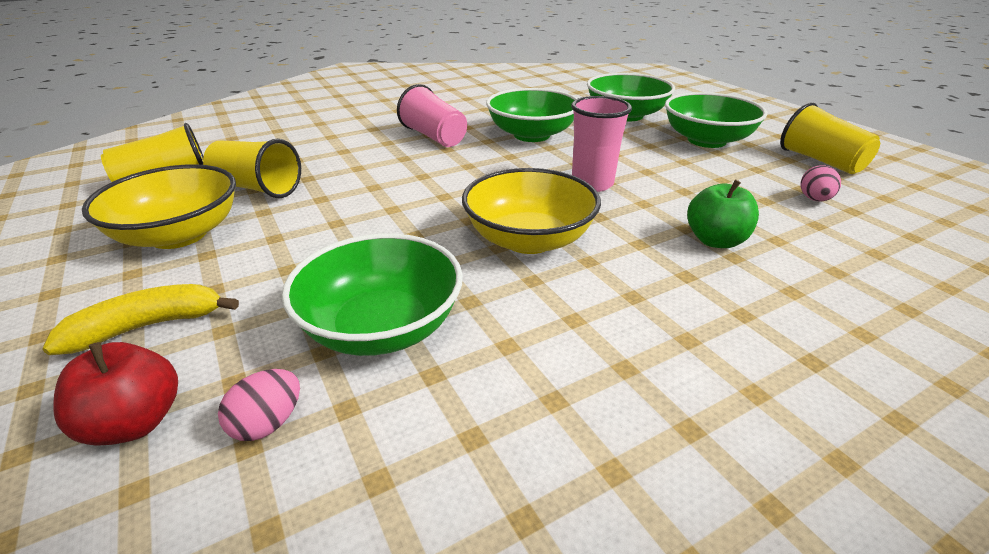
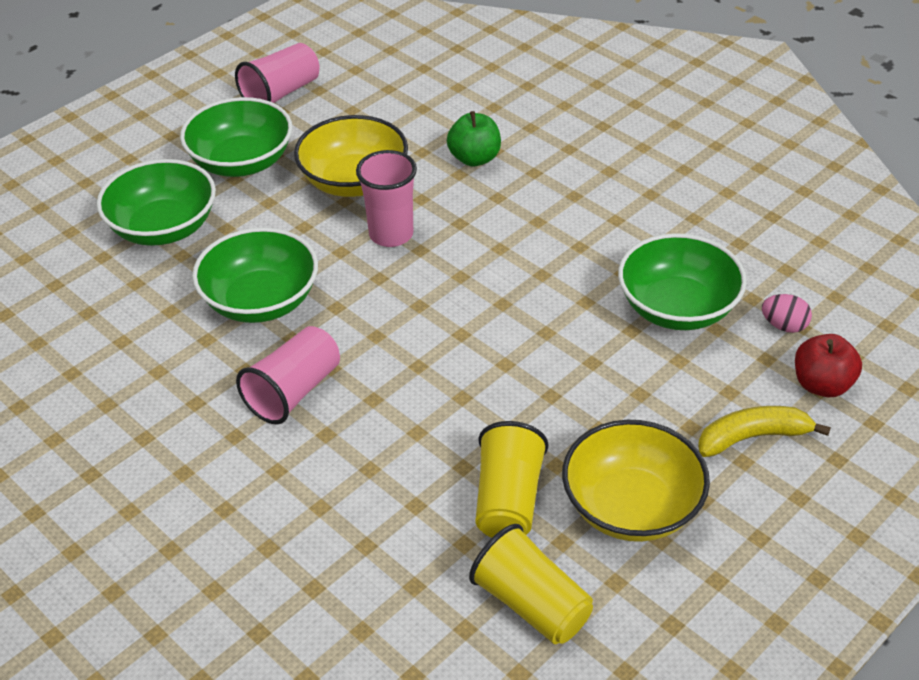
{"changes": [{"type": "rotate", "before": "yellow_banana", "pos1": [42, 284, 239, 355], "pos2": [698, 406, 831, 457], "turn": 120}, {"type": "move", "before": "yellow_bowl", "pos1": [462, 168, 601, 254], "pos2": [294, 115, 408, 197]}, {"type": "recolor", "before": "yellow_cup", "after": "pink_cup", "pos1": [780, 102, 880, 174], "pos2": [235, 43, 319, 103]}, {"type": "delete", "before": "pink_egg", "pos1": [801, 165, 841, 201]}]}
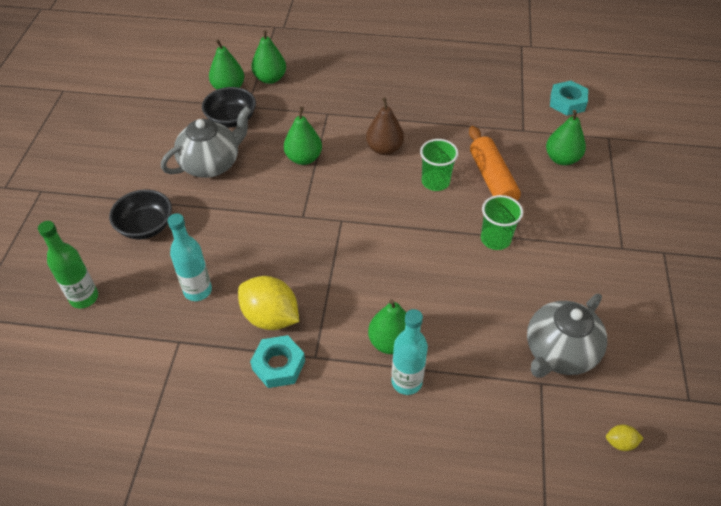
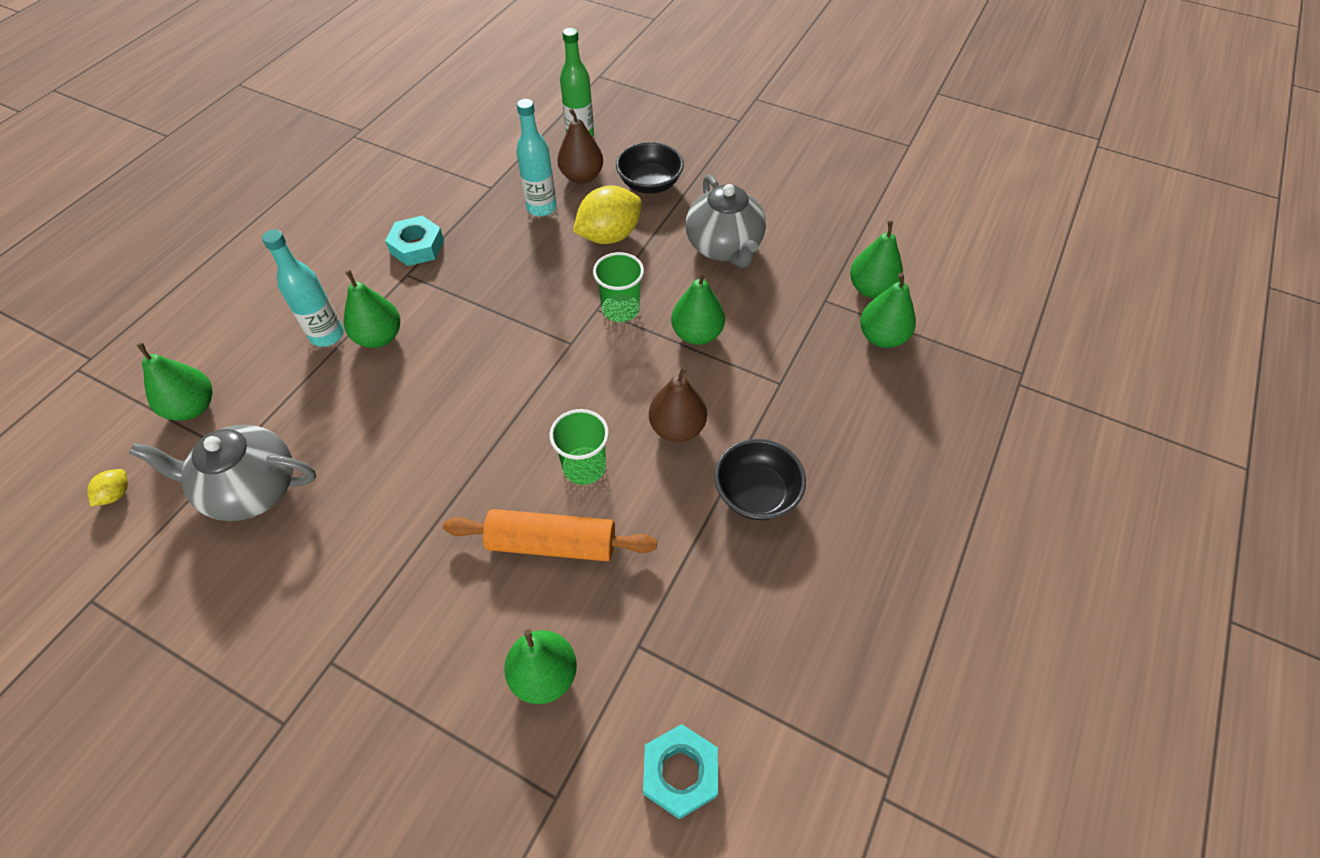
{"changes": [{"type": "move", "before": "black_bowl", "pos1": [202, 87, 256, 128], "pos2": [714, 439, 806, 520]}, {"type": "move", "before": "yellow_lemon", "pos1": [238, 276, 299, 330], "pos2": [573, 185, 642, 244]}, {"type": "move", "before": "green_cup", "pos1": [481, 195, 523, 250], "pos2": [593, 252, 644, 322]}, {"type": "rotate", "before": "grey_teapot", "pos1": [527, 294, 607, 377], "pos2": [129, 425, 316, 521], "turn": -60}, {"type": "insert", "after": "green_pear", "pos2": [137, 343, 213, 421]}, {"type": "insert", "after": "brown_pear", "pos2": [557, 108, 603, 184]}]}
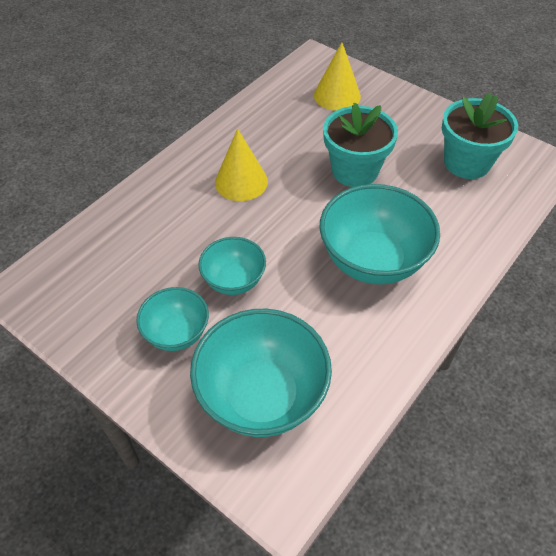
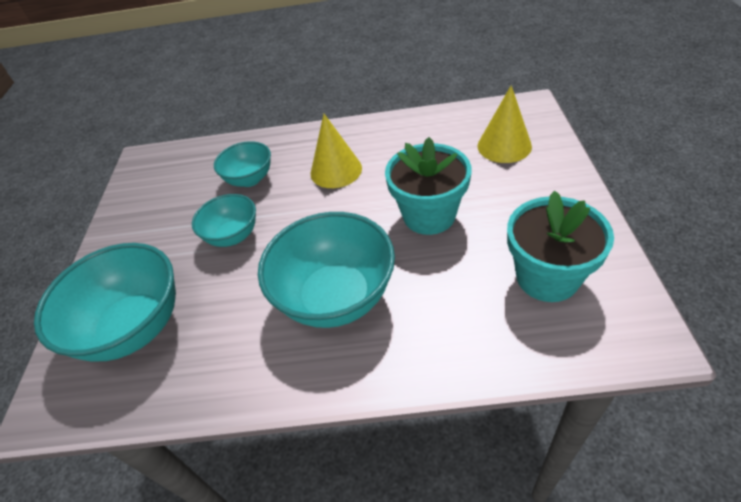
{"changes": [{"type": "move", "before": "turquoise_bowl", "pos1": [136, 287, 209, 351], "pos2": [214, 141, 271, 187]}]}
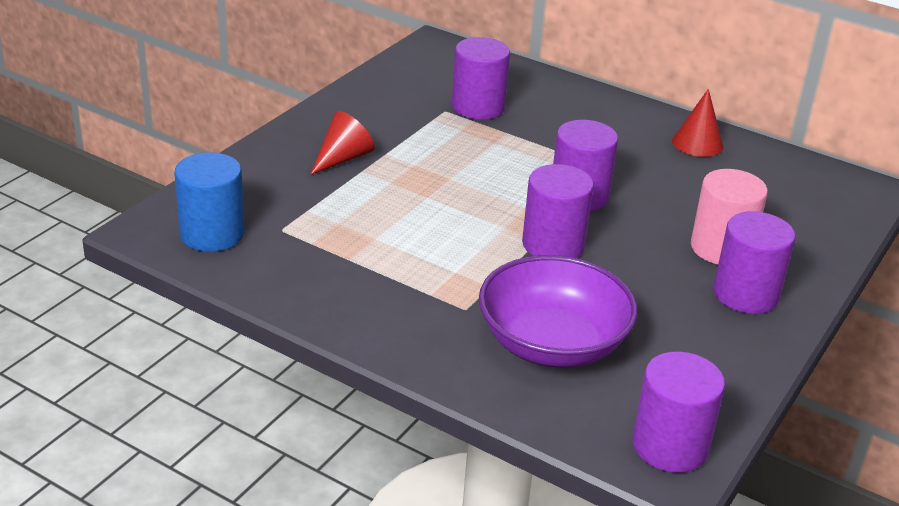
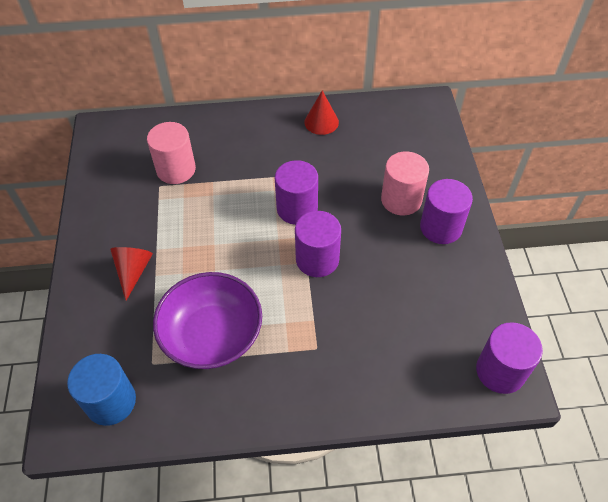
{"changes": [{"type": "recolor", "before": "purple_cylinder", "after": "pink_cylinder", "pos1": [452, 37, 510, 120], "pos2": [147, 122, 196, 184]}, {"type": "move", "before": "purple_bowl", "pos1": [479, 255, 638, 368], "pos2": [153, 272, 262, 369]}]}
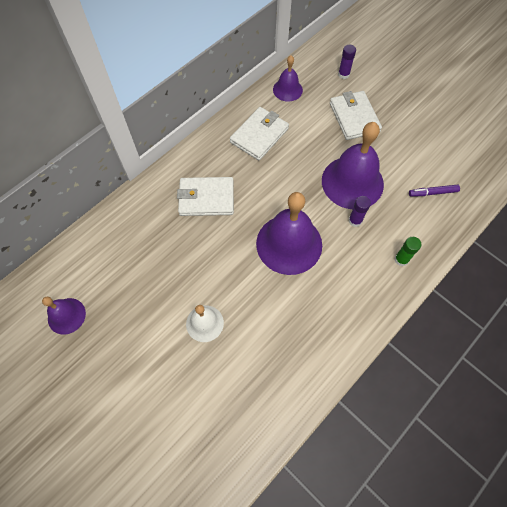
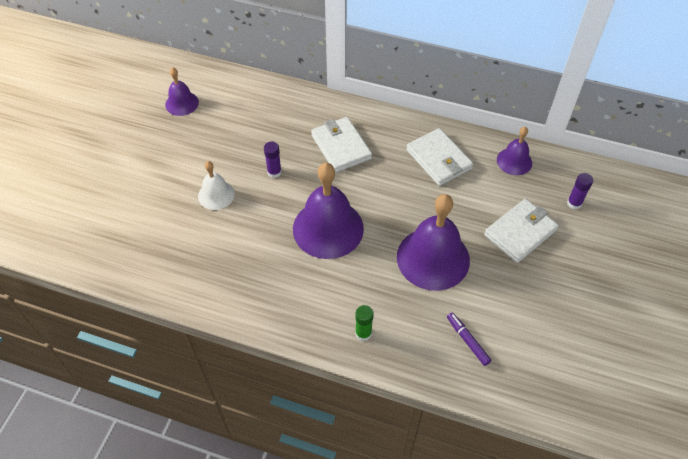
{"changes": [{"type": "rotate", "before": "white_wallet", "pos1": [230, 107, 289, 160], "pos2": [406, 128, 473, 186], "turn": 45}, {"type": "move", "before": "purple_glue_stick", "pos1": [349, 196, 371, 227], "pos2": [264, 141, 282, 178]}]}
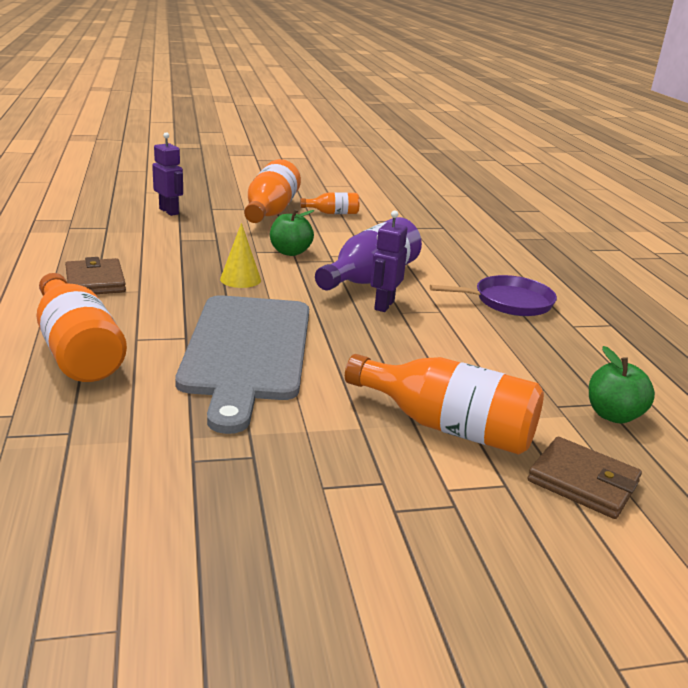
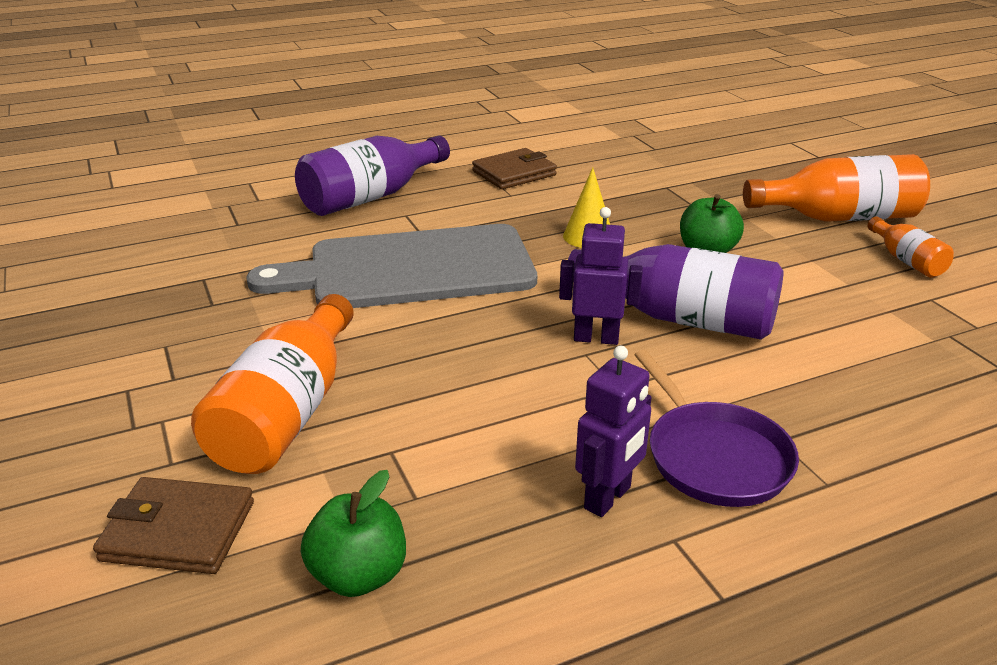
{"changes": [{"type": "recolor", "before": "orange_bottle", "after": "purple_bottle", "pos1": [37, 273, 127, 382], "pos2": [295, 136, 450, 216]}, {"type": "move", "before": "purple_robot", "pos1": [152, 132, 183, 216], "pos2": [575, 346, 651, 517]}, {"type": "rotate", "before": "brown_wallet", "pos1": [527, 437, 642, 519], "pos2": [93, 477, 254, 574], "turn": 75}]}
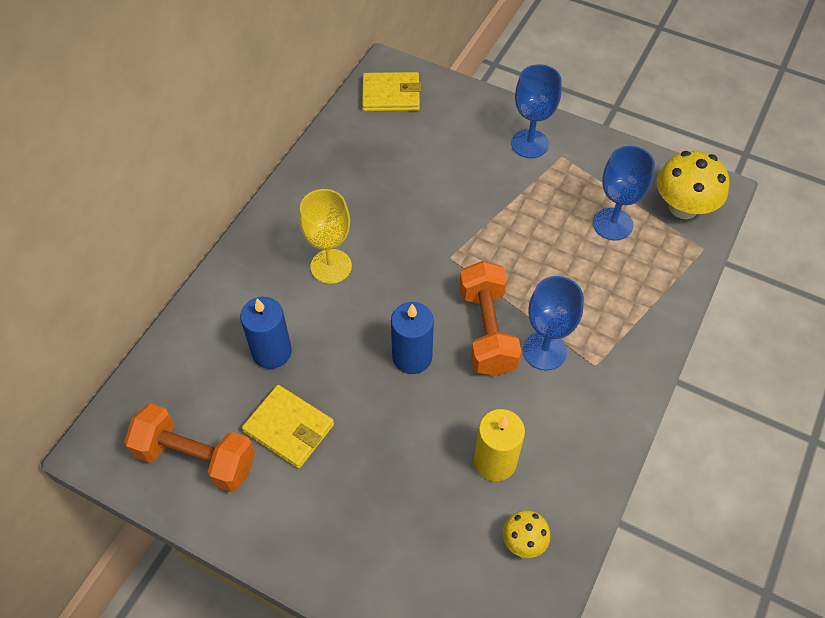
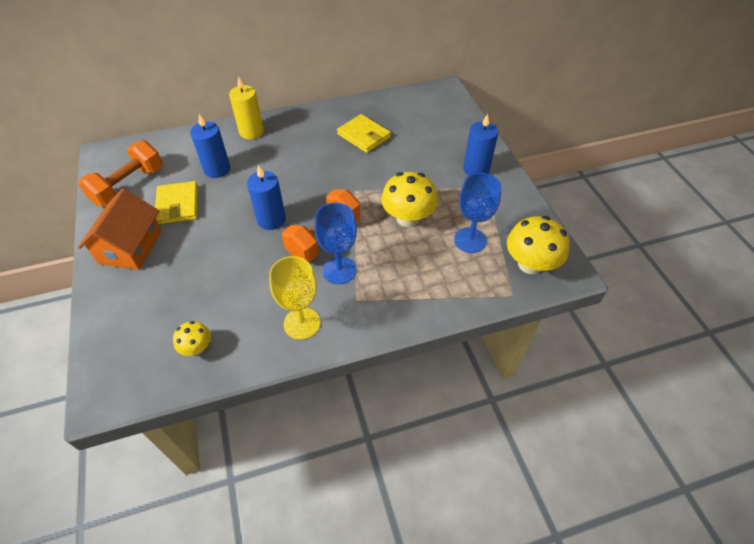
{"changes": [{"type": "rotate", "before": "orange_dumbbell", "pos1": [124, 403, 255, 492], "pos2": [78, 141, 163, 206], "turn": 60}, {"type": "move", "before": "yellow_goblet", "pos1": [299, 189, 352, 284], "pos2": [269, 256, 320, 340]}, {"type": "move", "before": "yellow_wallet", "pos1": [362, 72, 421, 112], "pos2": [337, 114, 391, 153]}, {"type": "move", "before": "yellow_candle", "pos1": [474, 409, 525, 481], "pos2": [229, 76, 264, 139]}, {"type": "replace", "before": "blue_goblet", "after": "blue_candle", "pos1": [511, 64, 562, 158], "pos2": [463, 114, 498, 175]}, {"type": "insert", "after": "orange_house", "pos2": [78, 188, 162, 270]}, {"type": "insert", "after": "yellow_mushroom", "pos2": [381, 172, 438, 227]}]}
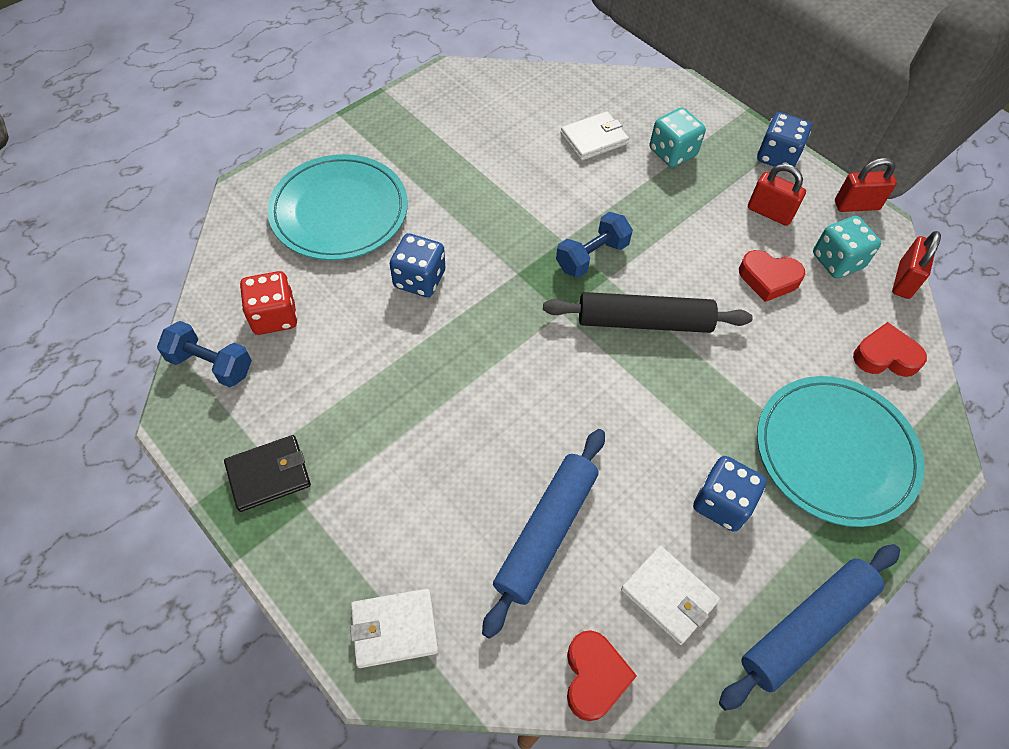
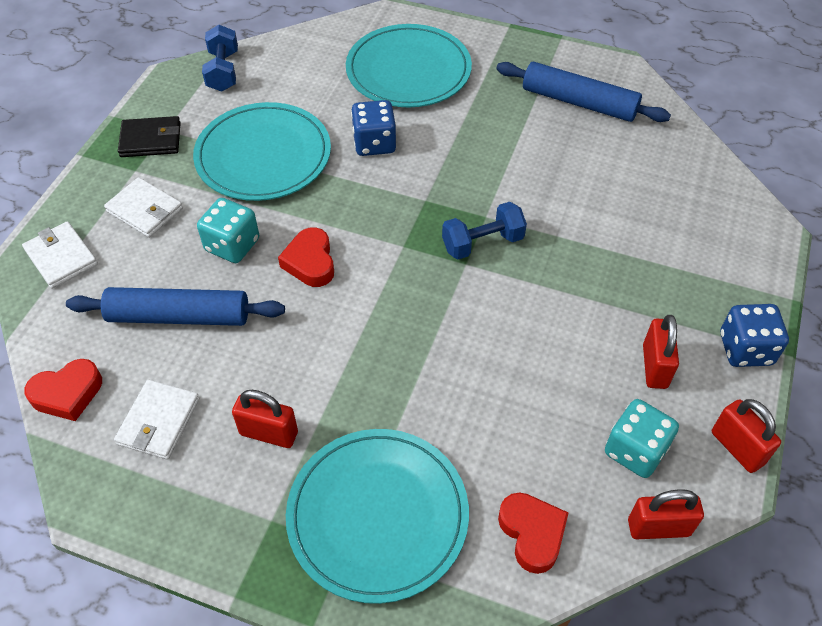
{"changes": [{"type": "rotate", "before": "black_wallet", "pos1": [224, 435, 311, 512], "pos2": [118, 116, 181, 157], "turn": -45}, {"type": "delete", "before": "red_dice", "pos1": [240, 271, 297, 335]}, {"type": "delete", "before": "black_rolling_pin", "pos1": [543, 292, 753, 333]}, {"type": "rotate", "before": "blue_dumbbell", "pos1": [556, 212, 633, 278], "pos2": [442, 202, 527, 259], "turn": -45}, {"type": "move", "before": "white_wallet", "pos1": [560, 111, 629, 161], "pos2": [104, 177, 183, 238]}, {"type": "move", "before": "turquoise_dice", "pos1": [650, 107, 706, 167], "pos2": [197, 198, 259, 263]}, {"type": "replace", "before": "blue_dice", "after": "red_padlock", "pos1": [693, 456, 767, 532], "pos2": [232, 390, 298, 448]}, {"type": "move", "before": "blue_rolling_pin", "pos1": [719, 544, 900, 711], "pos2": [496, 62, 671, 122]}, {"type": "move", "before": "red_heart", "pos1": [739, 250, 805, 302], "pos2": [278, 227, 334, 287]}, {"type": "insert", "after": "turquoise_plate", "pos2": [193, 102, 331, 201]}]}
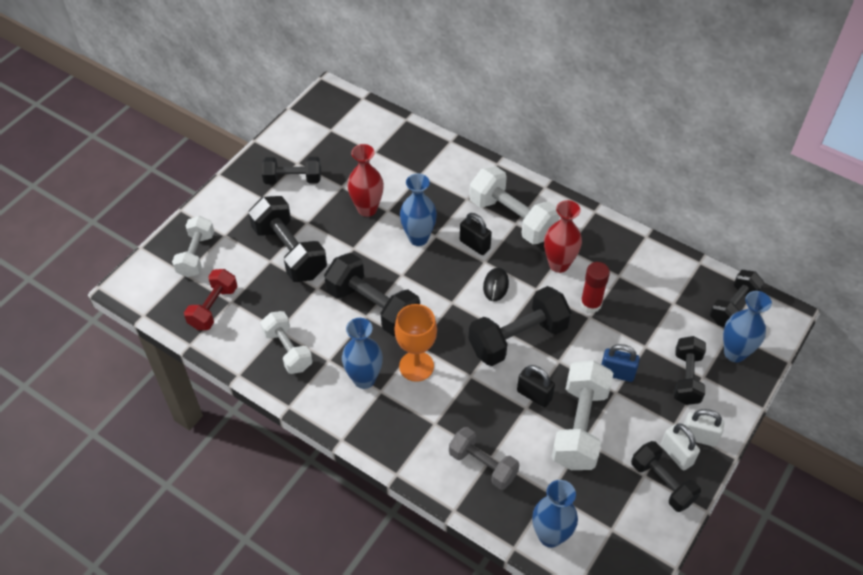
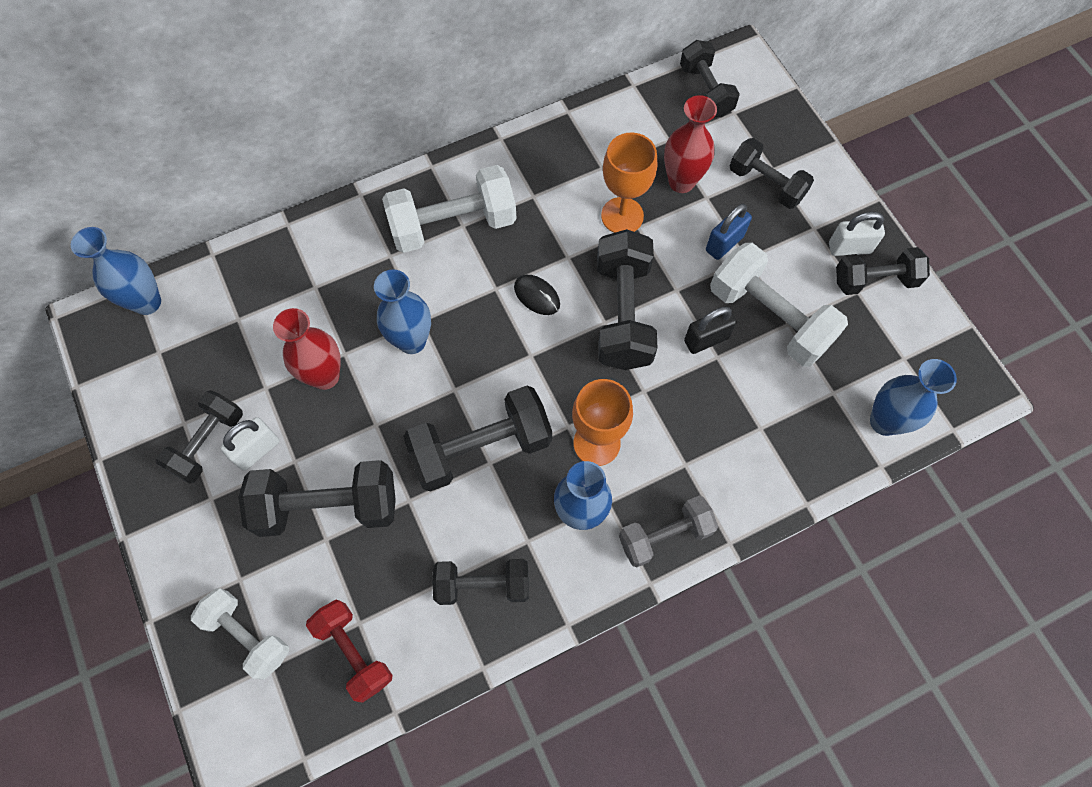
{"changes": [{"type": "recolor", "before": "white_dumbbell", "after": "black_dumbbell", "pos1": [260, 311, 313, 374], "pos2": [432, 559, 529, 605]}, {"type": "move", "before": "grey_dumbbell", "pos1": [449, 427, 519, 490], "pos2": [619, 496, 718, 567]}, {"type": "delete", "before": "black_padlock", "pos1": [460, 213, 492, 255]}, {"type": "move", "before": "red_vase", "pos1": [544, 200, 582, 273], "pos2": [664, 95, 717, 193]}, {"type": "replace", "before": "red_glue_stick", "after": "orange_goblet", "pos1": [580, 262, 610, 313], "pos2": [601, 132, 657, 233]}, {"type": "move", "before": "white_padlock", "pos1": [684, 409, 724, 446], "pos2": [220, 417, 279, 471]}, {"type": "move", "before": "blue_vase", "pos1": [723, 291, 772, 362], "pos2": [71, 227, 161, 315]}]}
